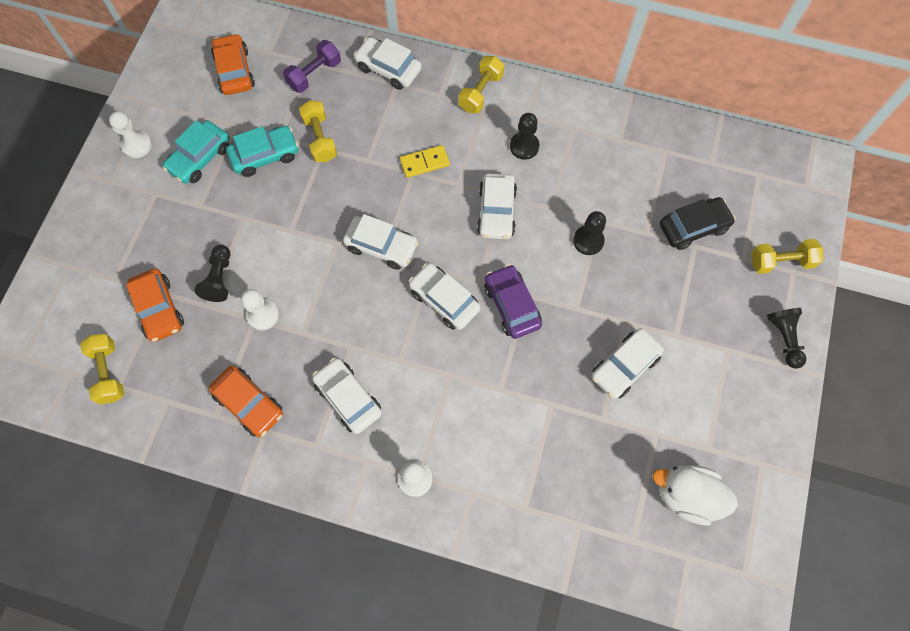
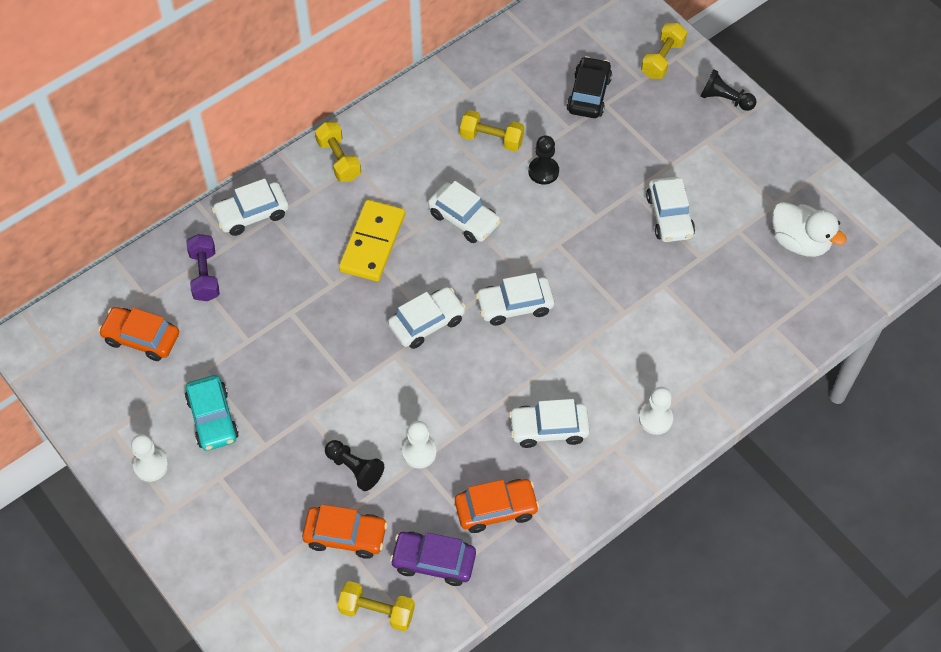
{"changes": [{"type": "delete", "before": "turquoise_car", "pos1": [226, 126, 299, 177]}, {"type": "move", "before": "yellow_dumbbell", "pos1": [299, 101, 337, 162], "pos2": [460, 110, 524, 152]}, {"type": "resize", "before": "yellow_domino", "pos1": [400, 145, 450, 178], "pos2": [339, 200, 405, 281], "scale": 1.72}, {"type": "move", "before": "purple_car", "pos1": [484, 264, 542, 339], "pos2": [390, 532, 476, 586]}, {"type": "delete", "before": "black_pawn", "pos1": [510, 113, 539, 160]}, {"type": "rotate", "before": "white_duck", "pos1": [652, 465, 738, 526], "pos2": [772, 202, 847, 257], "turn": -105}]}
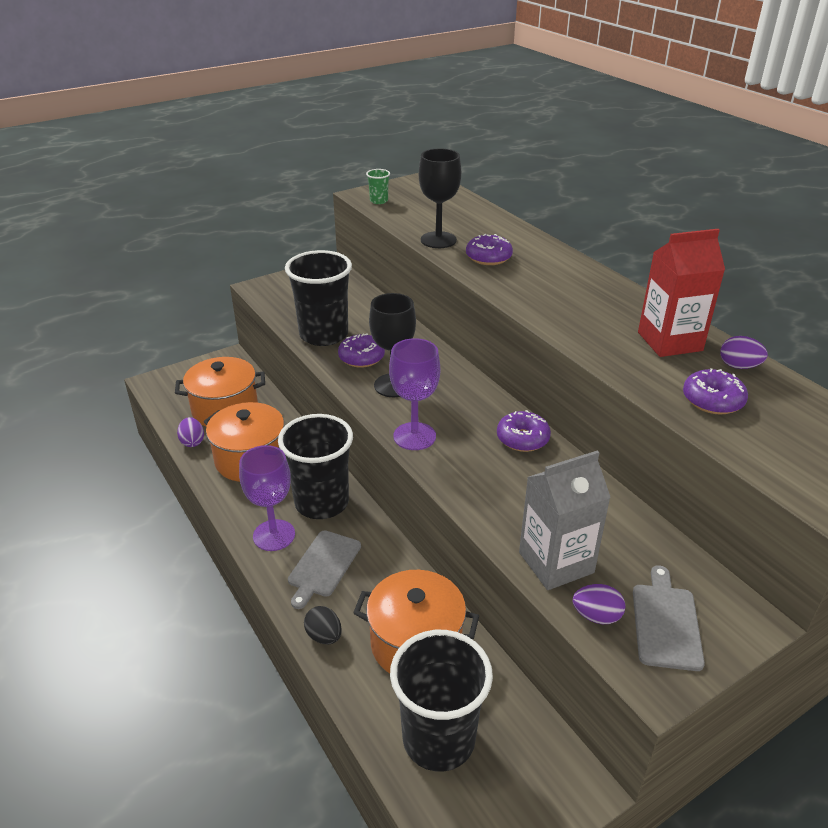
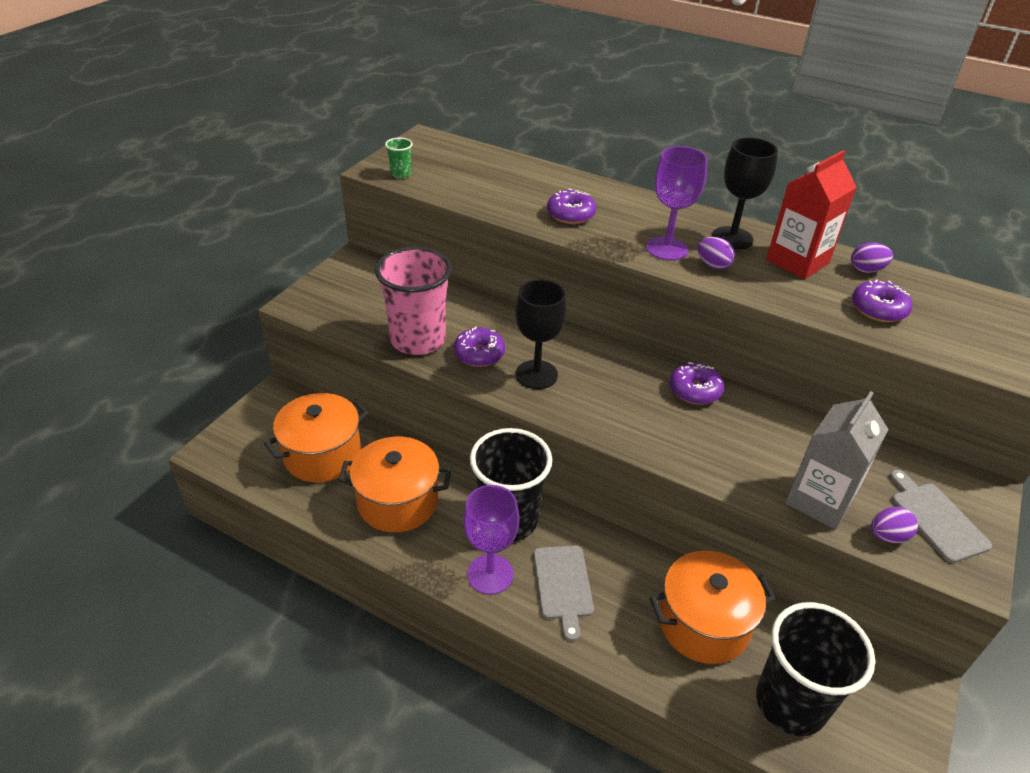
{"changes": [{"type": "move", "before": "purple_egg", "pos1": [177, 417, 204, 447], "pos2": [697, 237, 736, 270]}, {"type": "recolor", "before": "black_cup", "after": "pink_cup", "pos1": [285, 250, 352, 346], "pos2": [375, 247, 452, 355]}, {"type": "delete", "before": "black_egg", "pos1": [304, 606, 342, 644]}, {"type": "move", "before": "purple_goblet", "pos1": [389, 338, 440, 450], "pos2": [646, 146, 708, 261]}, {"type": "move", "before": "black_goblet", "pos1": [419, 148, 461, 248], "pos2": [712, 137, 778, 250]}]}
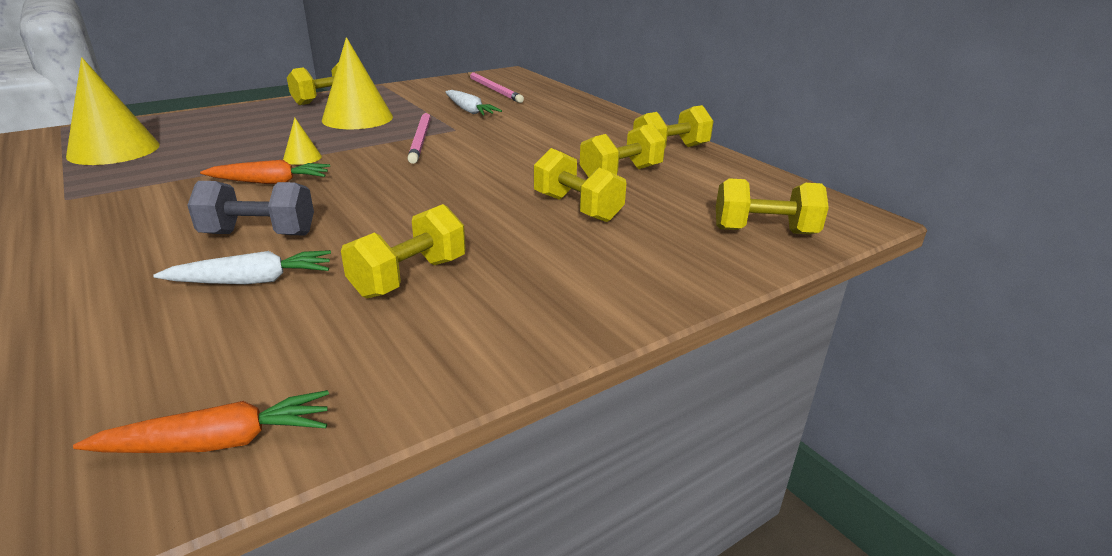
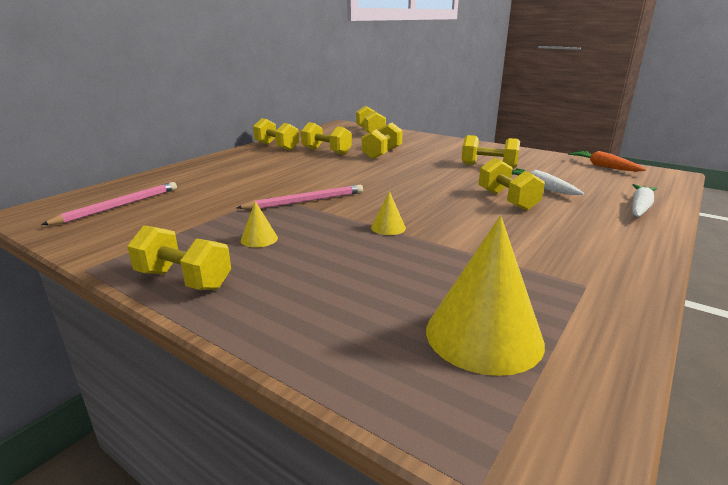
{"changes": [{"type": "recolor", "before": "grey_dumbbell", "after": "yellow_dumbbell", "pos1": [187, 181, 314, 235], "pos2": [478, 158, 545, 211]}, {"type": "delete", "before": "orange_carrot", "pos1": [200, 160, 330, 184]}, {"type": "resize", "before": "yellow_cone", "pos1": [322, 37, 393, 129], "pos2": [241, 201, 278, 248], "scale": 0.45}, {"type": "move", "before": "white_carrot", "pos1": [445, 90, 502, 115], "pos2": [632, 184, 657, 217]}]}
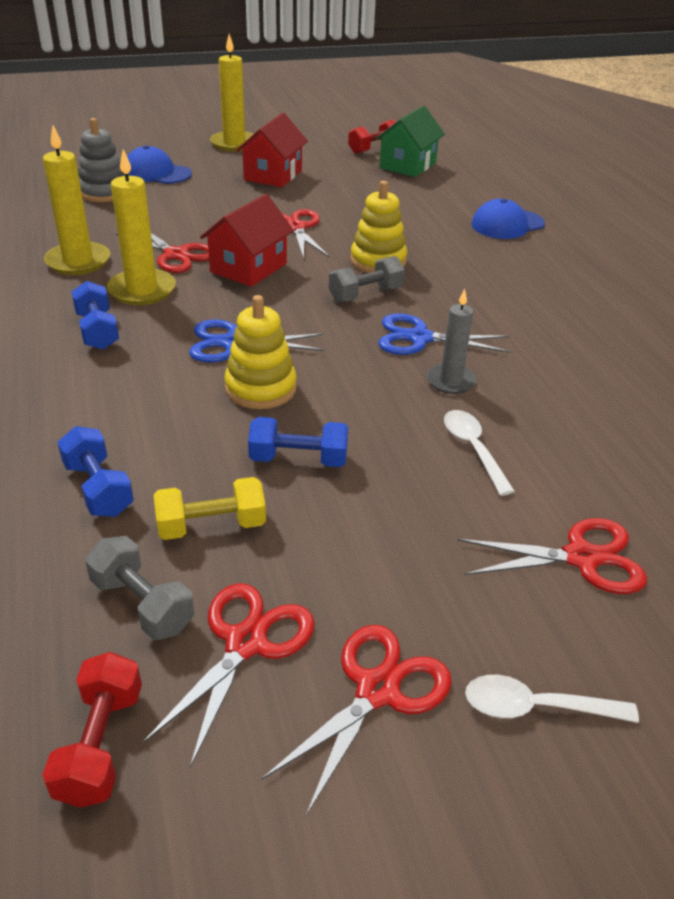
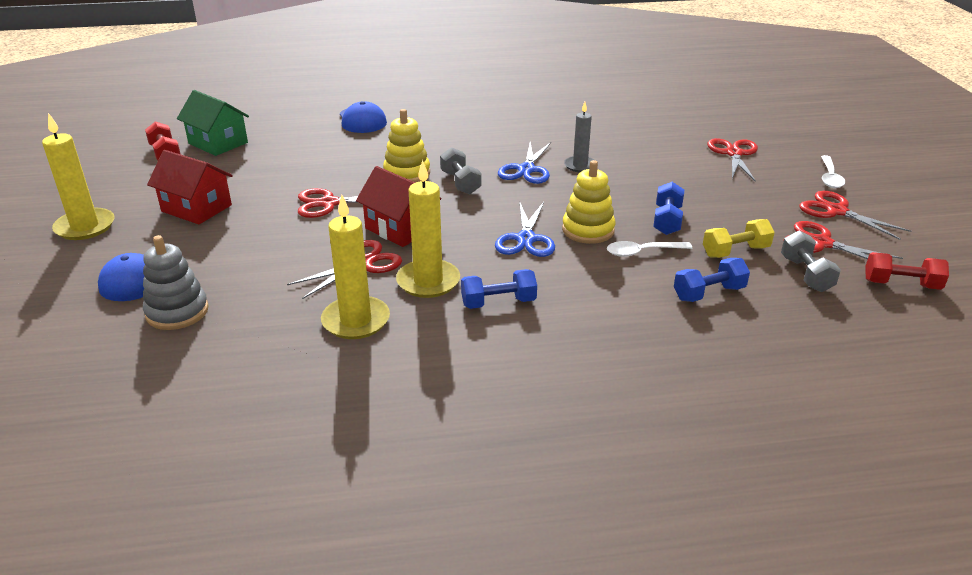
{"changes": [{"type": "rotate", "before": "grey_dumbbell", "pos1": [85, 536, 195, 640], "pos2": [781, 230, 841, 292], "turn": -60}, {"type": "rotate", "before": "yellow_dumbbell", "pos1": [154, 477, 266, 540], "pos2": [703, 219, 775, 258], "turn": 75}, {"type": "move", "before": "white_spoon", "pos1": [444, 410, 515, 496], "pos2": [607, 241, 692, 257]}]}
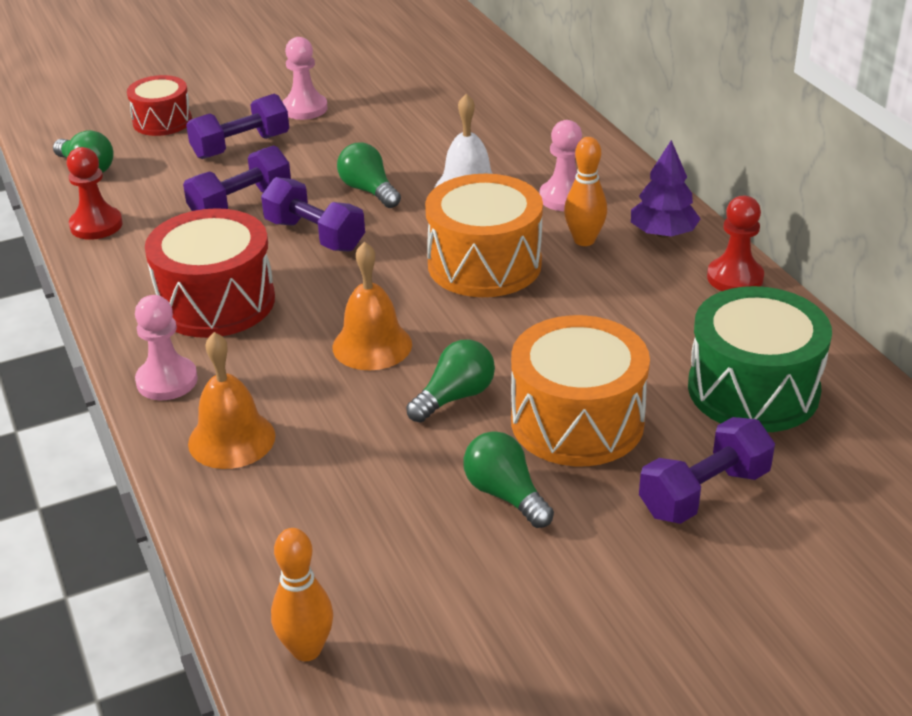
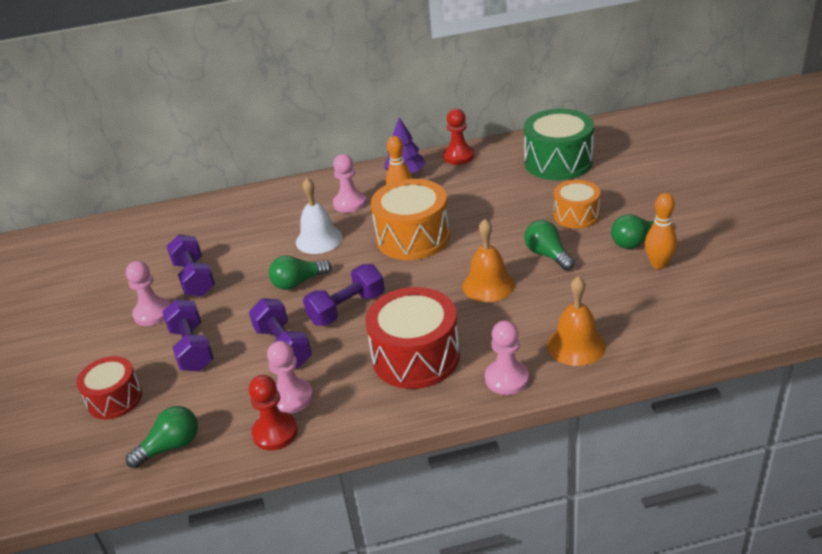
{"changes": [{"type": "move", "before": "orange_bowling_pin", "pos1": [271, 528, 333, 661], "pos2": [645, 193, 677, 269]}, {"type": "resize", "before": "orange_drum", "pos1": [511, 315, 650, 466], "pos2": [554, 180, 600, 229], "scale": 0.61}, {"type": "move", "before": "purple_dumbbell", "pos1": [639, 417, 775, 524], "pos2": [166, 234, 215, 296]}, {"type": "insert", "after": "pink_pawn", "pos2": [267, 341, 313, 414]}]}
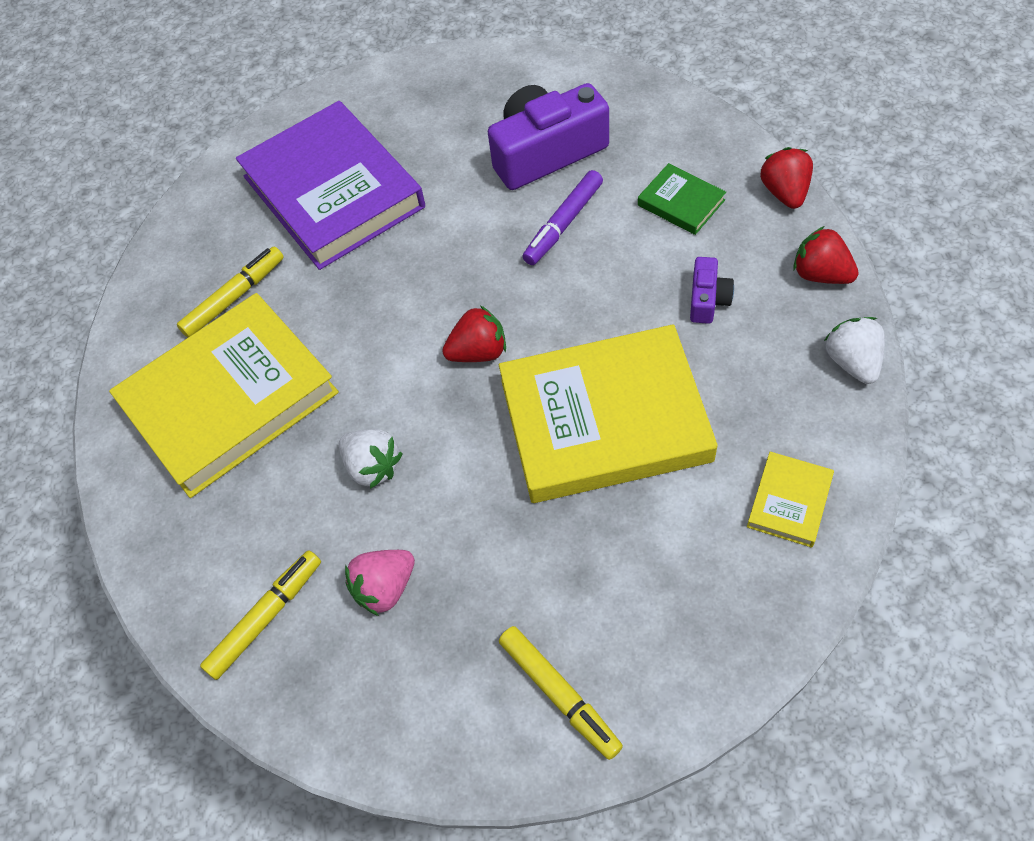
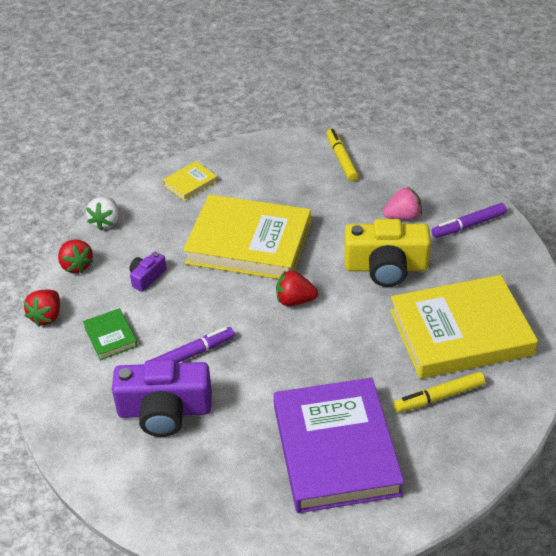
{"changes": [{"type": "recolor", "before": "yellow_marker", "after": "purple_marker", "pos1": [200, 550, 321, 680], "pos2": [432, 203, 507, 238]}, {"type": "replace", "before": "white_strawberry", "after": "yellow_camera", "pos1": [339, 429, 403, 489], "pos2": [344, 219, 431, 287]}]}
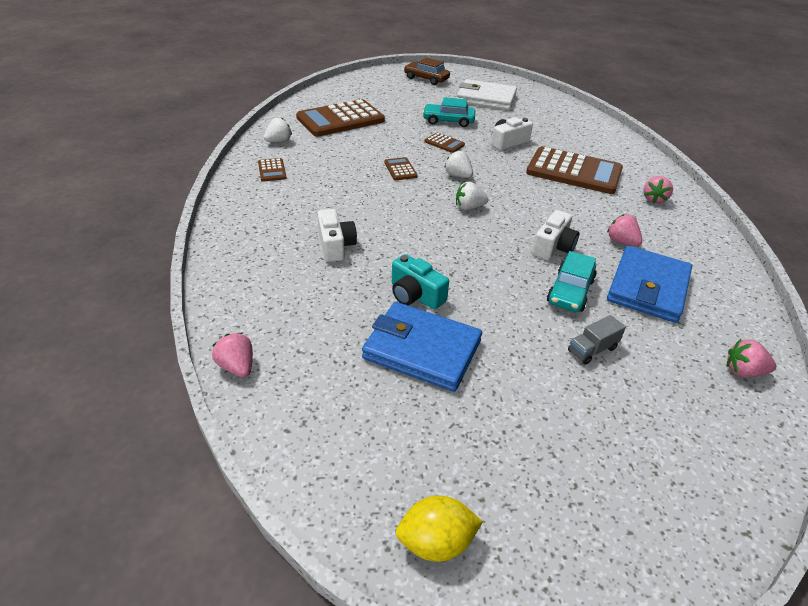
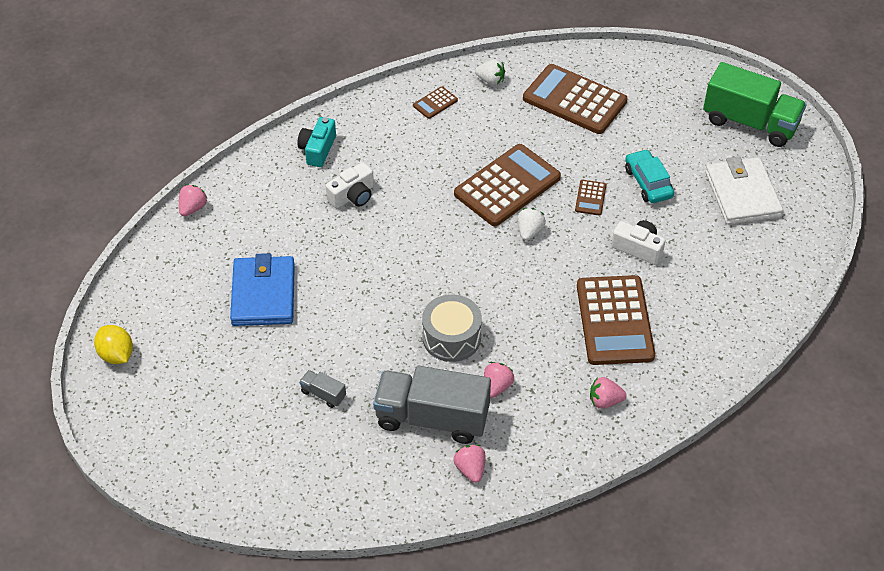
{"changes": [{"type": "resize", "before": "brown_calculator", "pos1": [384, 157, 417, 180], "pos2": [454, 144, 561, 226], "scale": 2.3}, {"type": "move", "before": "turquoise_camera", "pos1": [392, 254, 449, 310], "pos2": [297, 117, 336, 167]}, {"type": "replace", "before": "brown_car", "after": "green_truck", "pos1": [404, 58, 450, 85], "pos2": [703, 62, 807, 147]}, {"type": "delete", "before": "white_strawberry", "pos1": [456, 182, 488, 210]}, {"type": "replace", "before": "white_camera", "after": "grey_drum", "pos1": [532, 210, 579, 260], "pos2": [422, 294, 482, 362]}, {"type": "delete", "before": "turquoise_car", "pos1": [547, 251, 597, 312]}, {"type": "replace", "before": "blue_wallet", "after": "grey_truck", "pos1": [607, 246, 692, 323], "pos2": [373, 366, 491, 444]}, {"type": "move", "before": "pink_strawberry", "pos1": [727, 339, 776, 377], "pos2": [454, 445, 486, 483]}]}
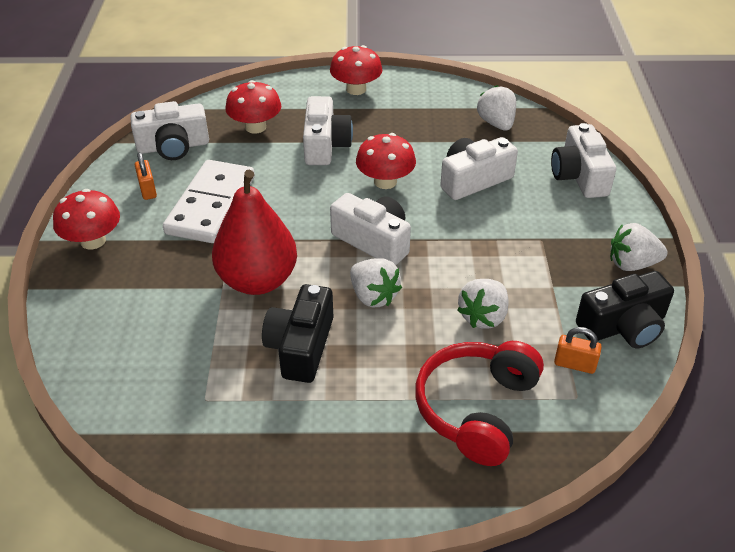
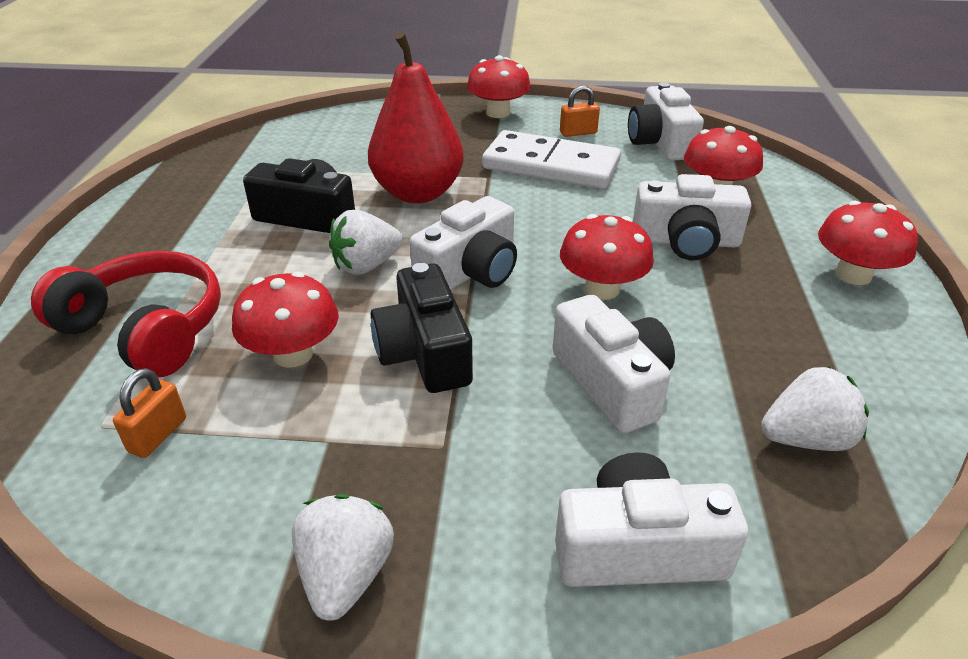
{"changes": [{"type": "replace", "before": "white_strawberry", "after": "red_mushroom", "pos1": [457, 279, 509, 329], "pos2": [232, 272, 338, 368]}, {"type": "move", "before": "black_camera", "pos1": [576, 271, 674, 348], "pos2": [371, 263, 473, 393]}]}
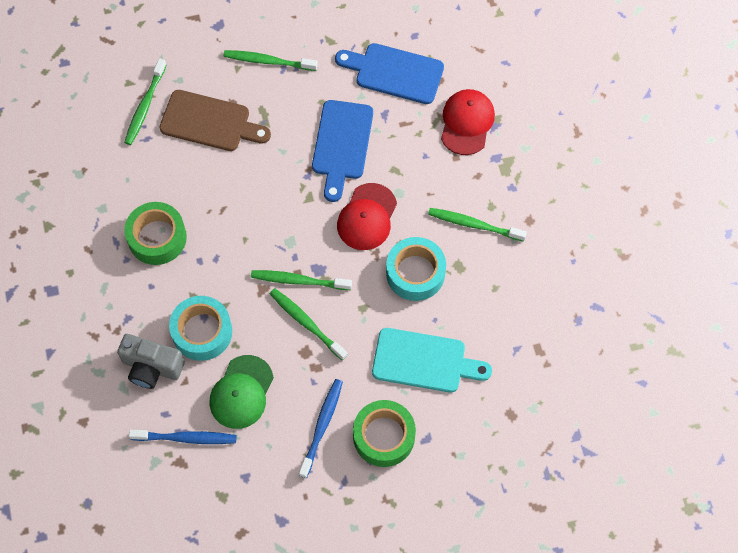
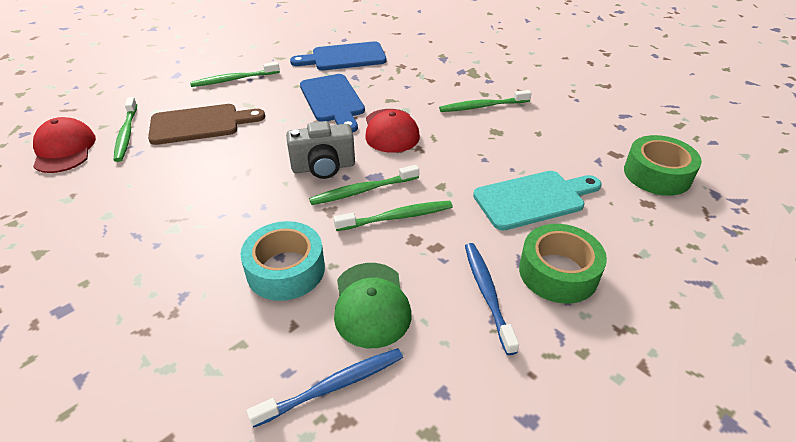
{"changes": [{"type": "move", "before": "grey_camera", "pos1": [117, 334, 185, 389], "pos2": [286, 121, 355, 179]}, {"type": "move", "before": "green_tape", "pos1": [124, 202, 187, 265], "pos2": [624, 135, 702, 196]}, {"type": "rotate", "before": "green_toothbrush", "pos1": [270, 288, 348, 361], "pos2": [334, 201, 453, 231], "turn": 150}, {"type": "delete", "before": "turquoise_tape", "pos1": [386, 237, 446, 301]}, {"type": "move", "before": "red_cap", "pos1": [441, 89, 495, 155], "pos2": [33, 117, 96, 173]}]}
